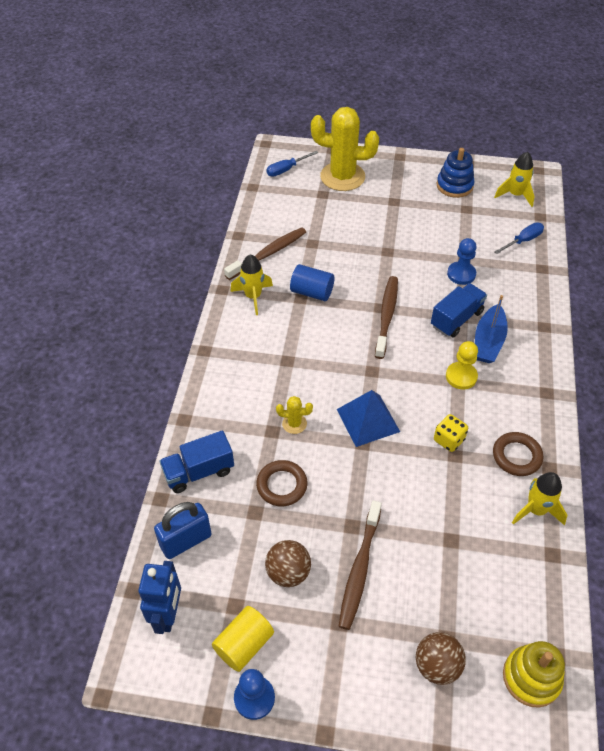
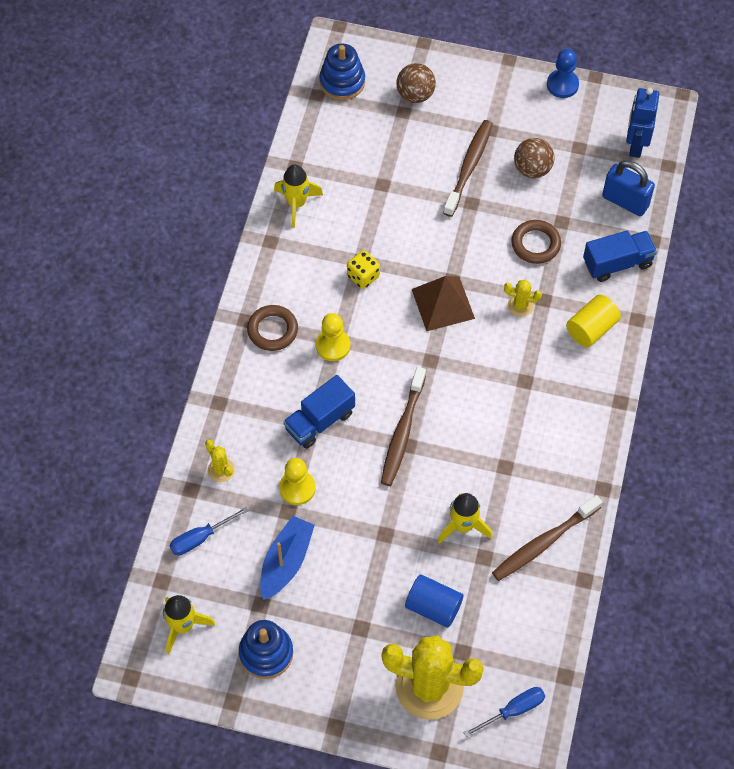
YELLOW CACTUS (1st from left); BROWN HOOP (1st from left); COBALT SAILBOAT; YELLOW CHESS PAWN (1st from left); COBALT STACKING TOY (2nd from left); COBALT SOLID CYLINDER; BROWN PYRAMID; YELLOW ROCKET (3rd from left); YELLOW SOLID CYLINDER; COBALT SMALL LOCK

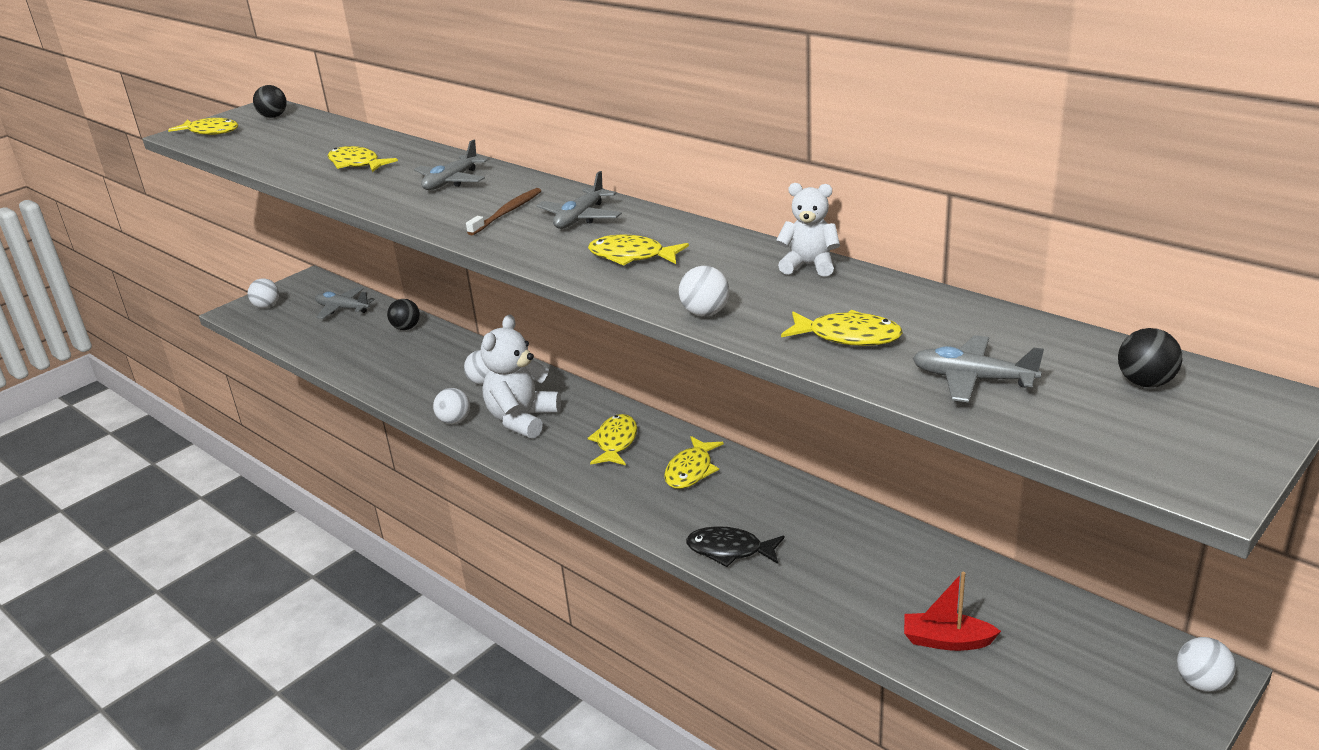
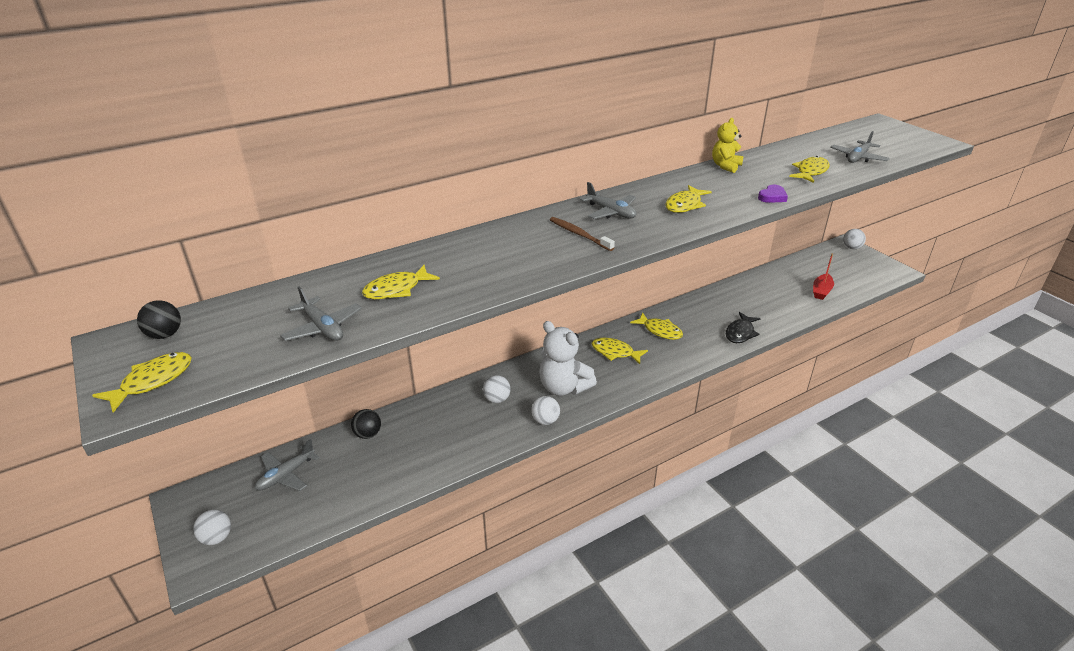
GRAY AEROPLANE (2nd from left); YELLOW TEDDY; ROYAL PURPLE HEART SHAPE; EBONY BALL (3rd from left in the first image)

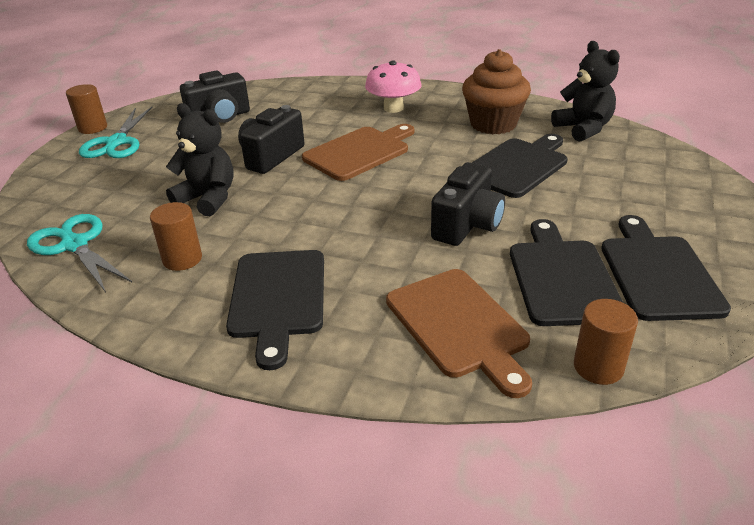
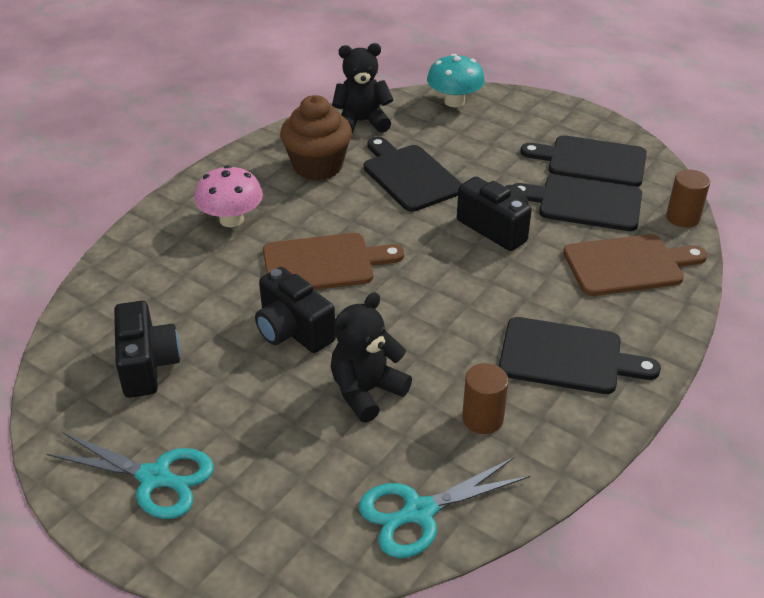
BROWN CUTTING BOARD (1st from left); TEAL FUNGUS; BROWN SOLID CYLINDER (1st from left in the first image)

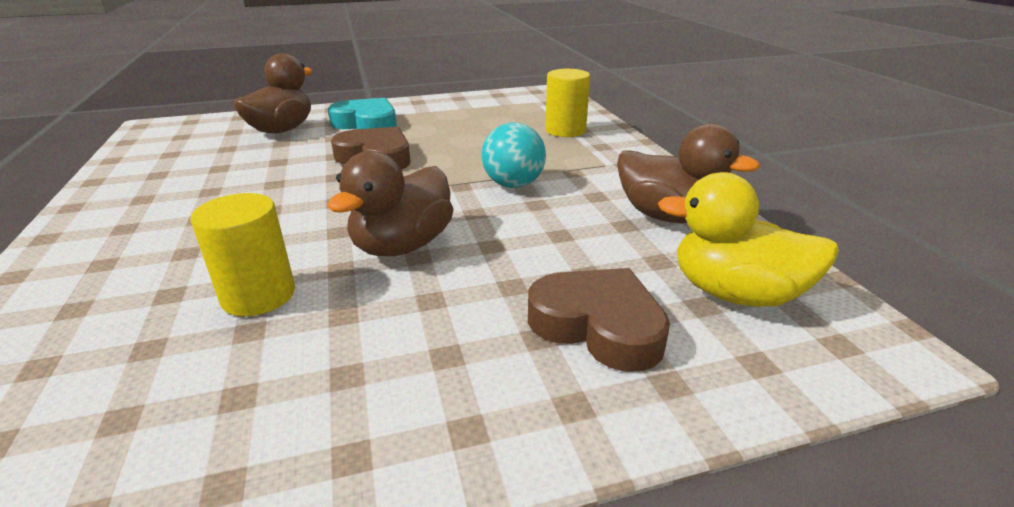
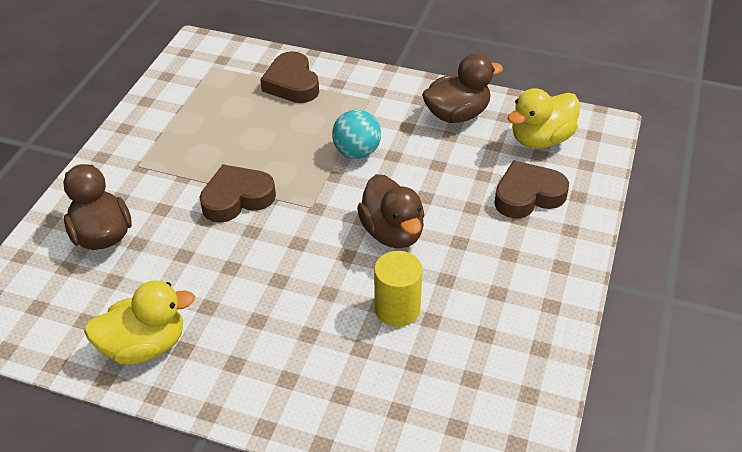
YELLOW TOY DUCK (1st from left); BROWN HEART SHAPE (2nd from left); TEAL HEART SHAPE

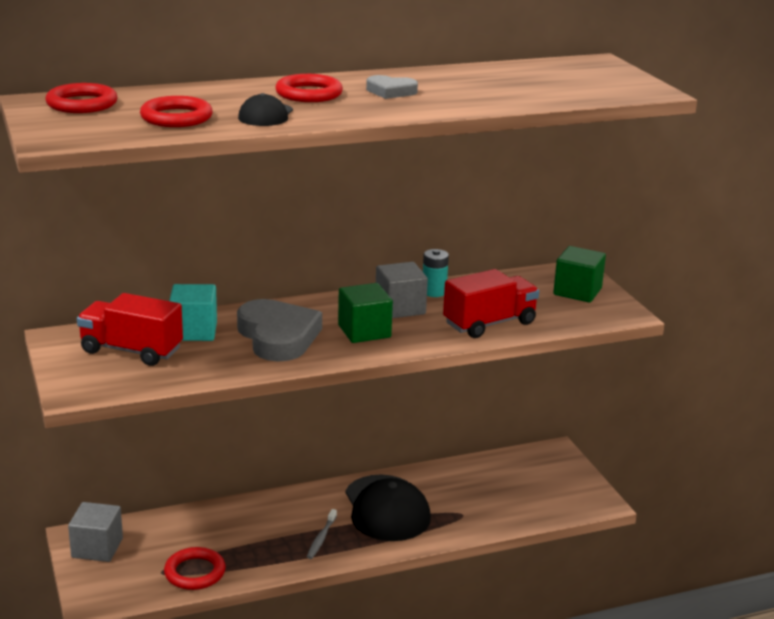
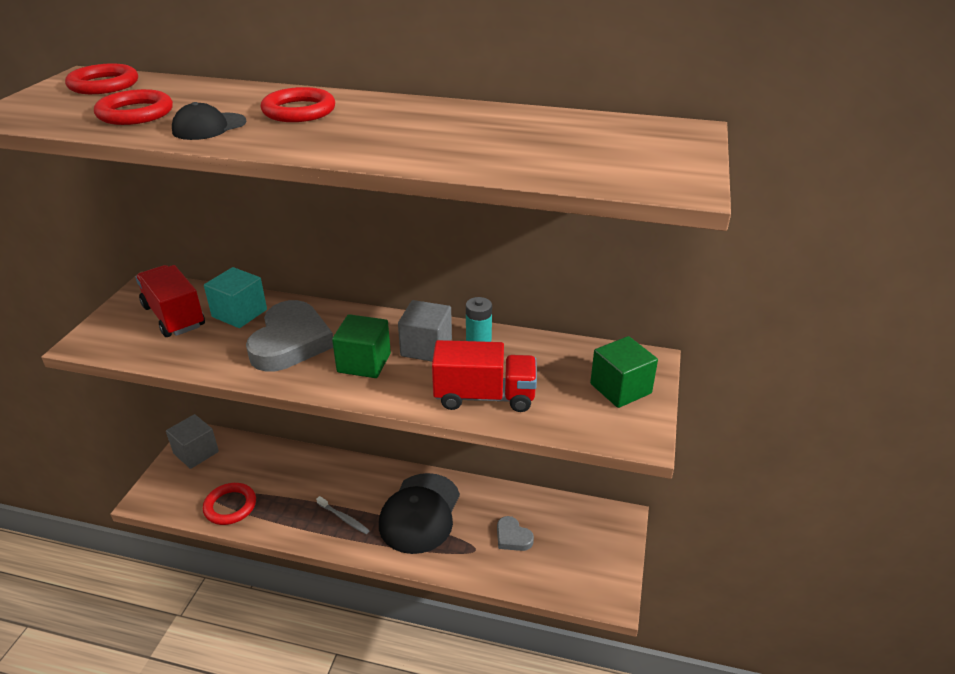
GRAY TOOTH BRUSH; GRAY HEART SHAPE (2nd from left)

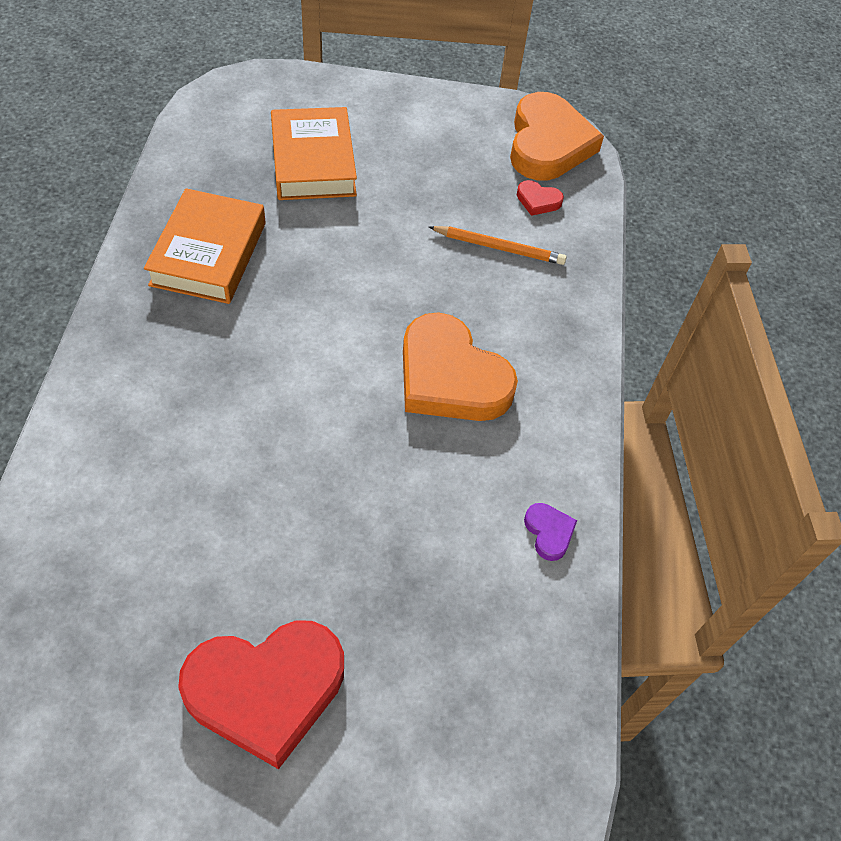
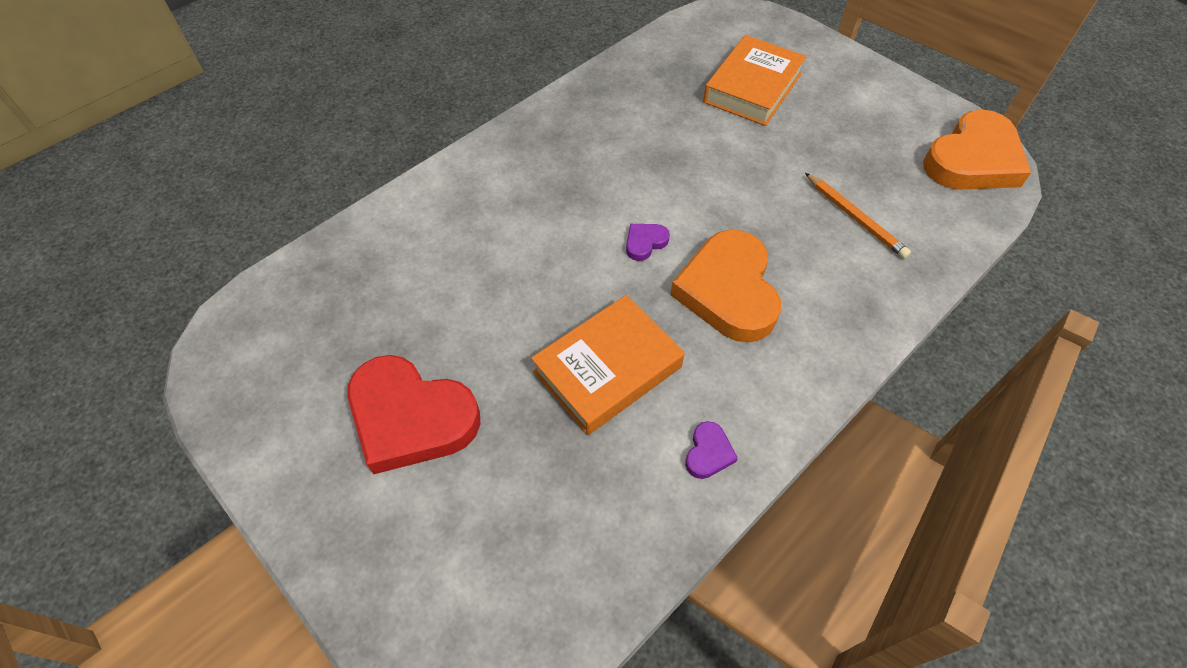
ORANGE HARDBACK (1st from left); ROYAL PURPLE HEART SHAPE (1st from left); CRIMSON HEART SHAPE (2nd from left in the first image)

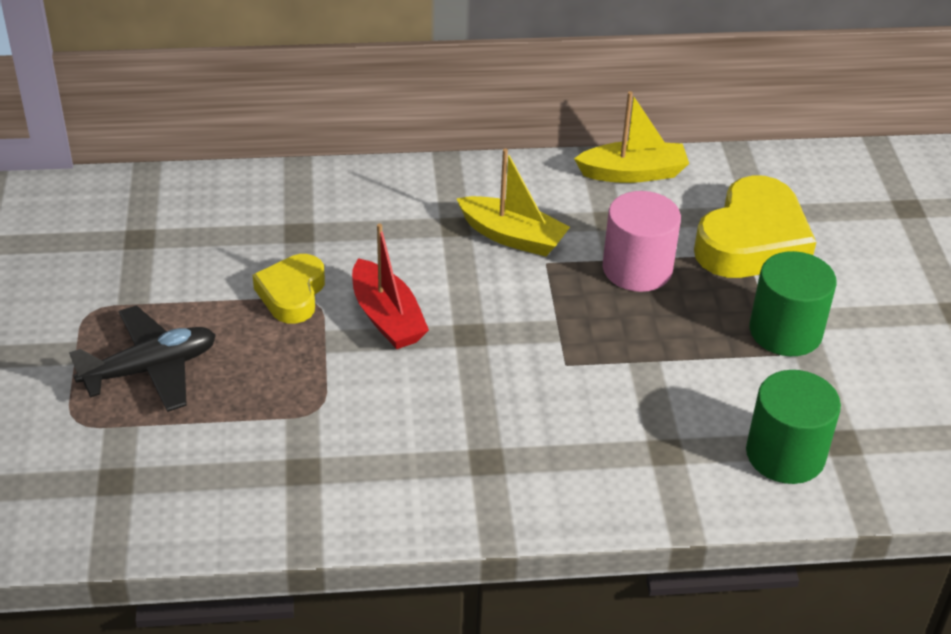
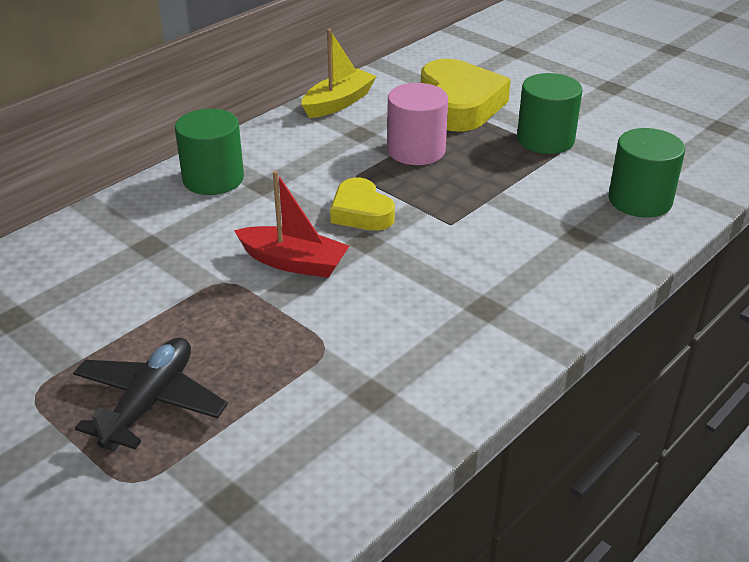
GREEN SOLID CYLINDER (1st from left); YELLOW HEART SHAPE (1st from left); YELLOW SAILBOAT (1st from left in the first image)

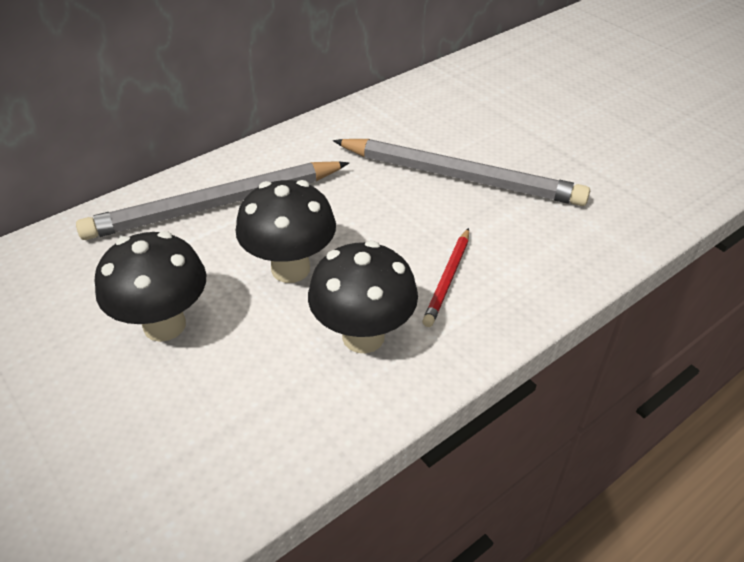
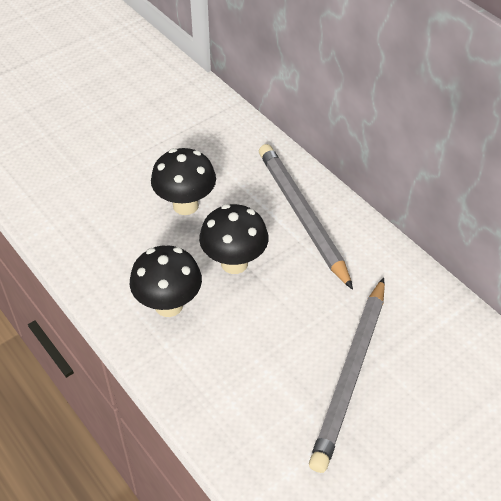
CRIMSON PENCIL

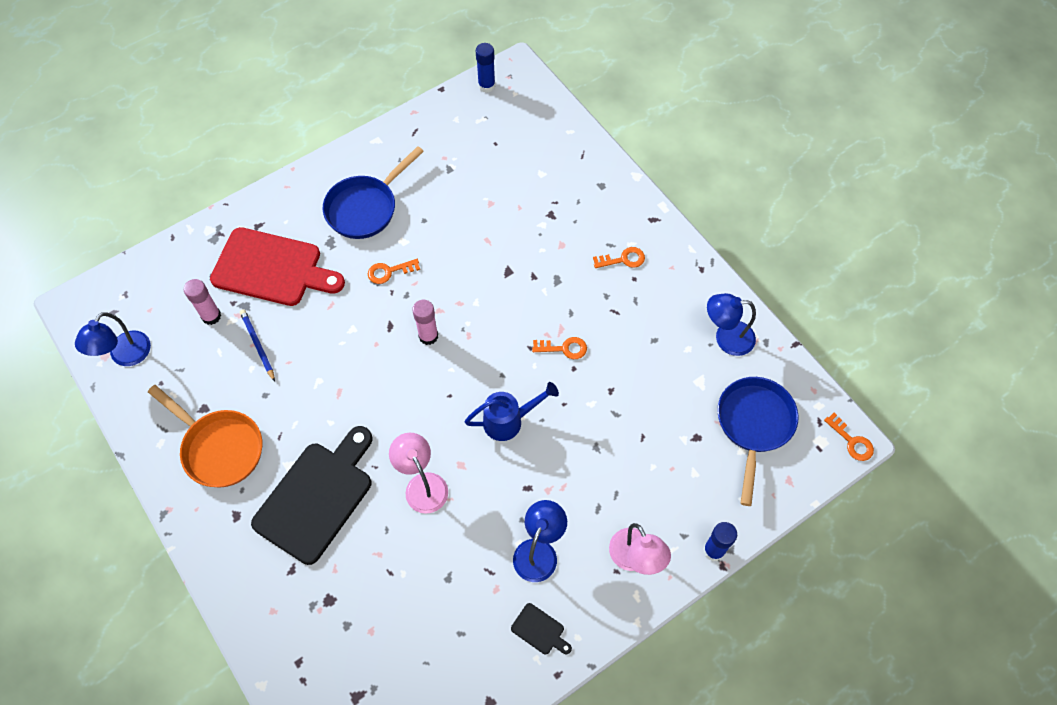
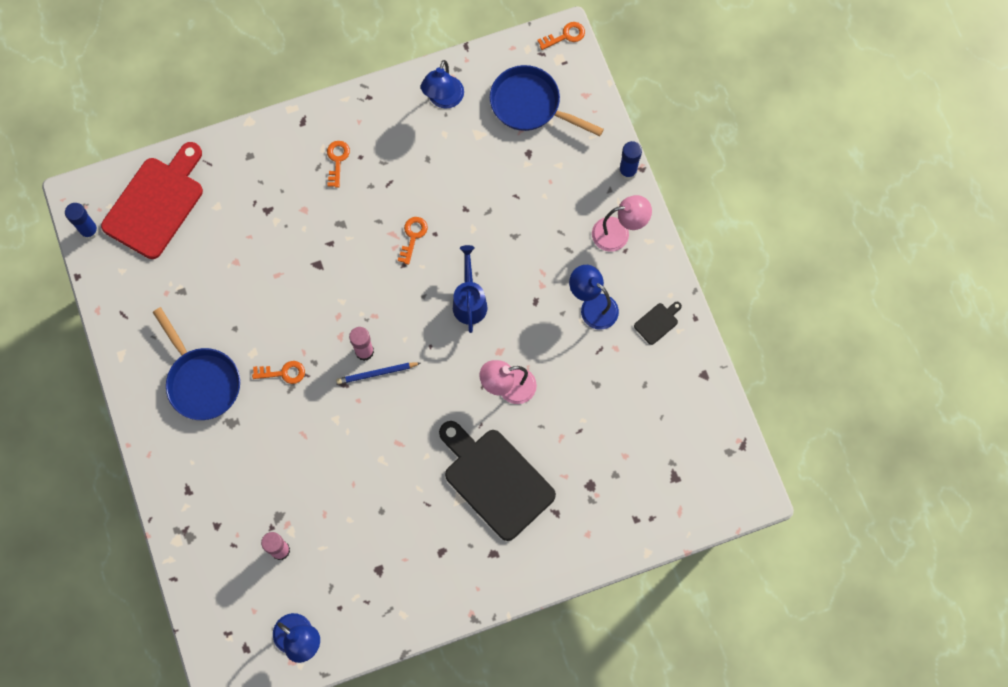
CRIMSON CUTTING BOARD; ORANGE LATCHKEY (1st from left); COBALT PENCIL; ORANGE PAN

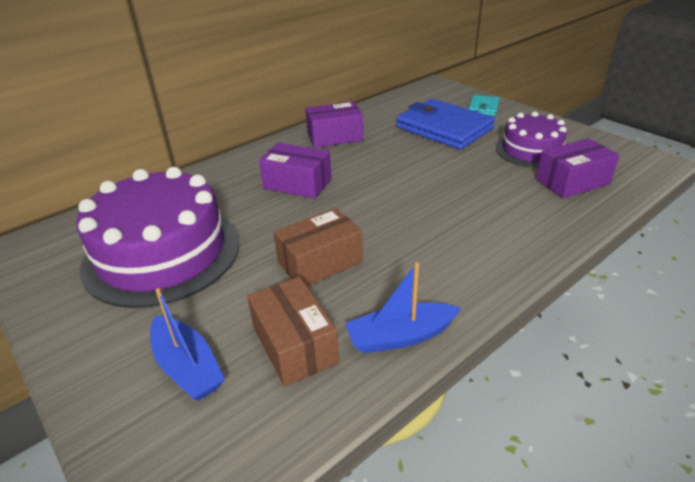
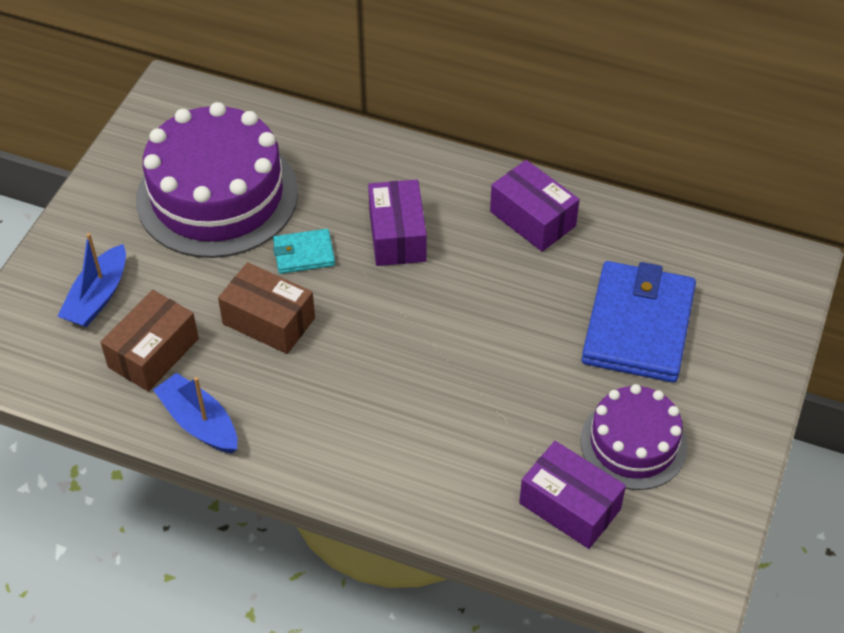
TEAL BILLFOLD

